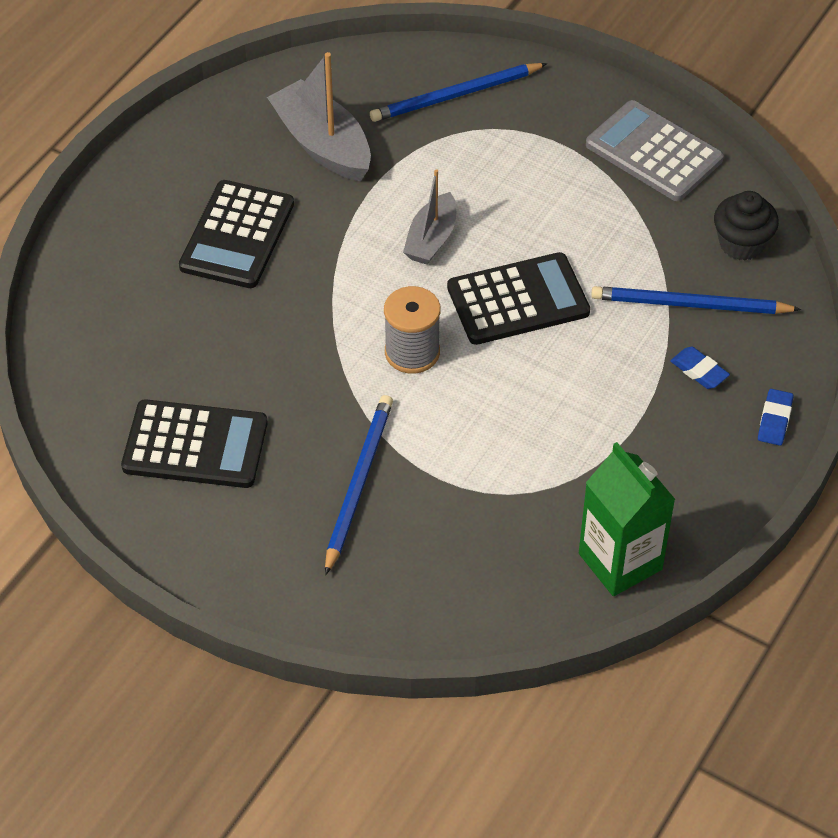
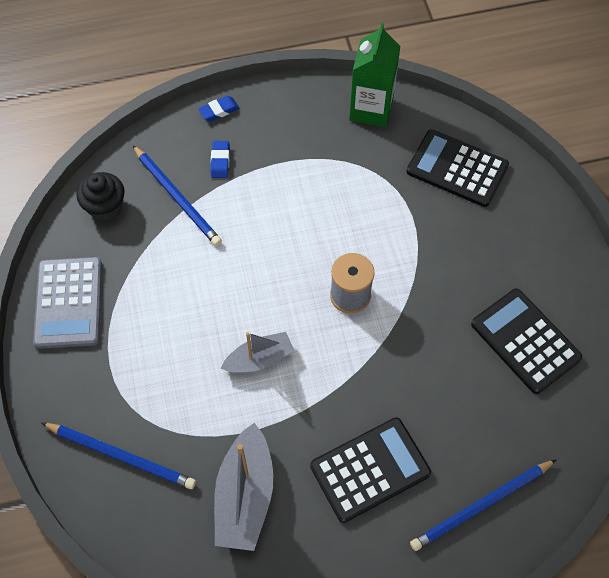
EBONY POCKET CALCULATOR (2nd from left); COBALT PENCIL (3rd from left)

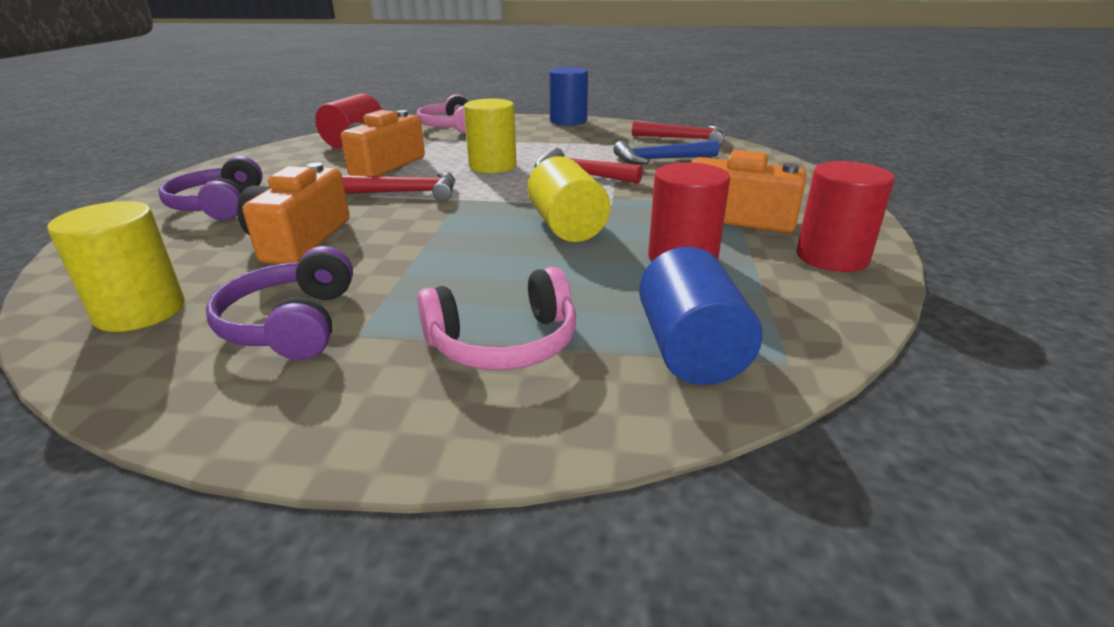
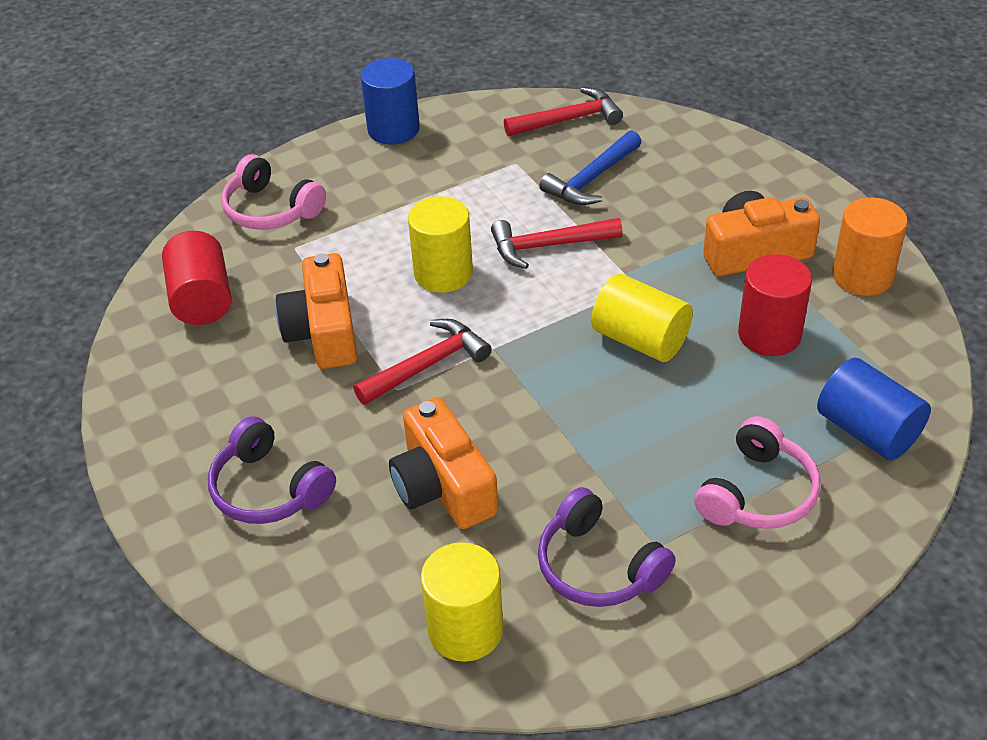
ORANGE SOLID CYLINDER

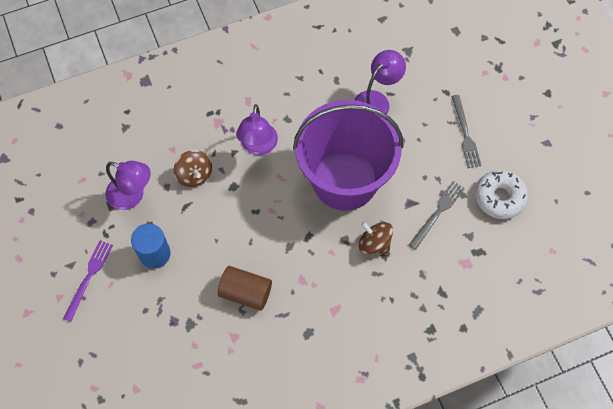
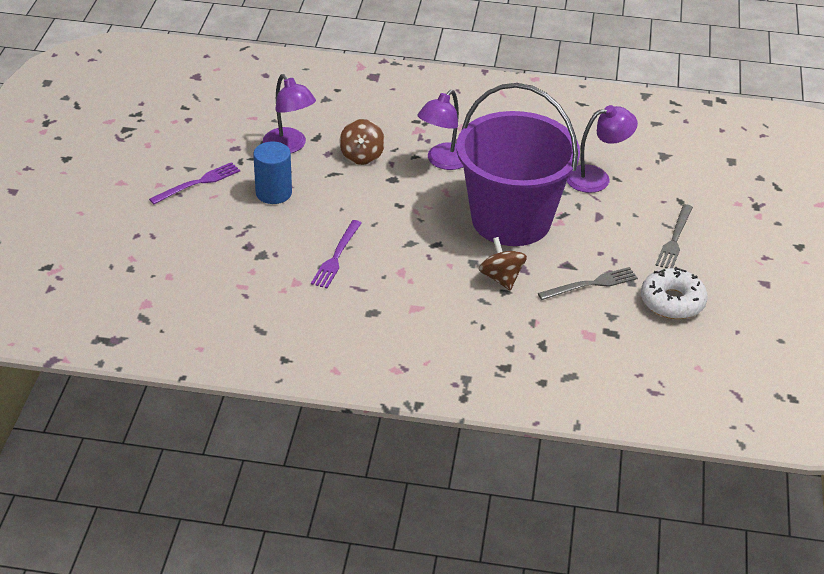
ROYAL PURPLE TABLE FORK (2nd from left)

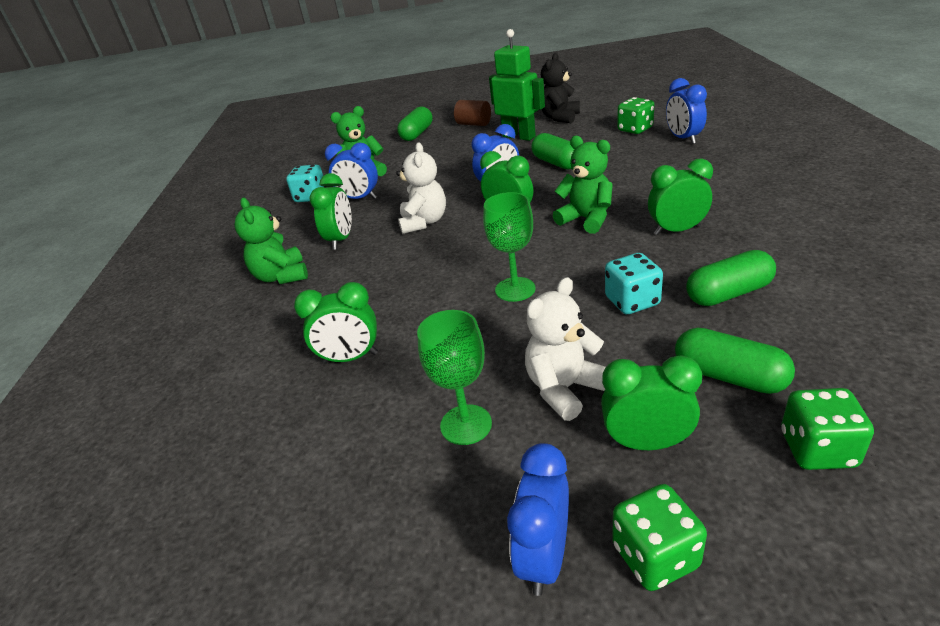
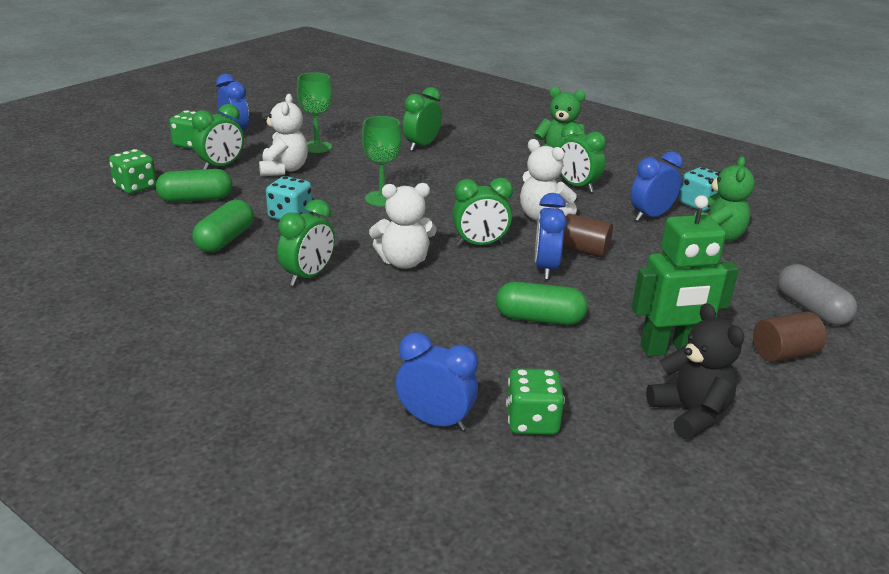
SNOW-WHITE TEDDY (2nd from left); BROWN SOLID CYLINDER (1st from left); GRAY CAPSULE

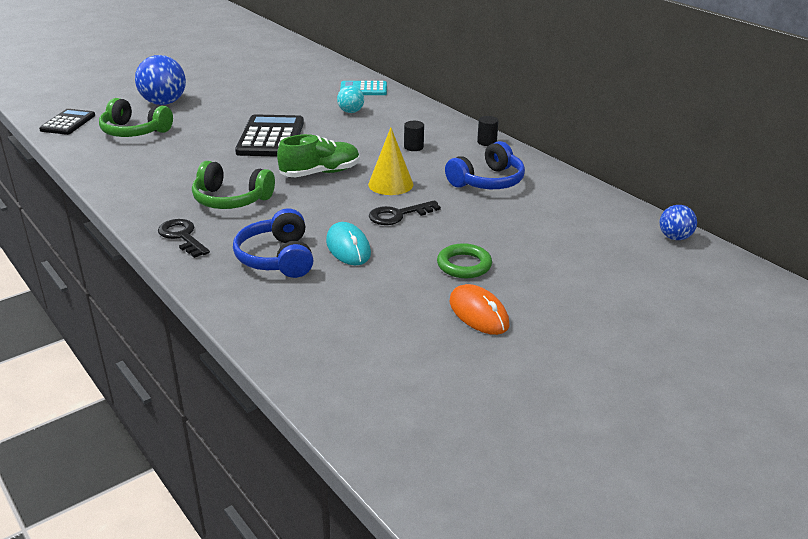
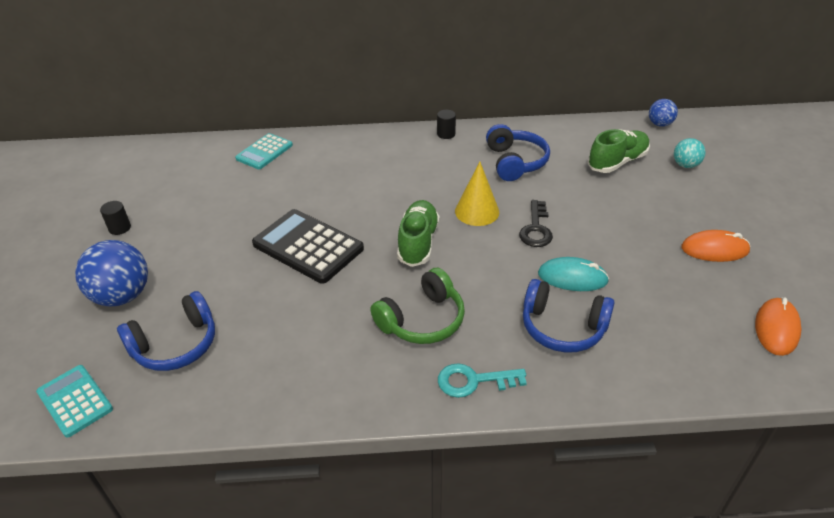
TEAL POCKET CALCULATOR (1st from left); EBONY SOLID CYLINDER (1st from left); COBALT HEADSET (1st from left); TEAL LATCHKEY; GREEN SNEAKER (2nd from left); TEAL BALL; ORANGE PC MOUSE (2nd from left); GREEN HOOP

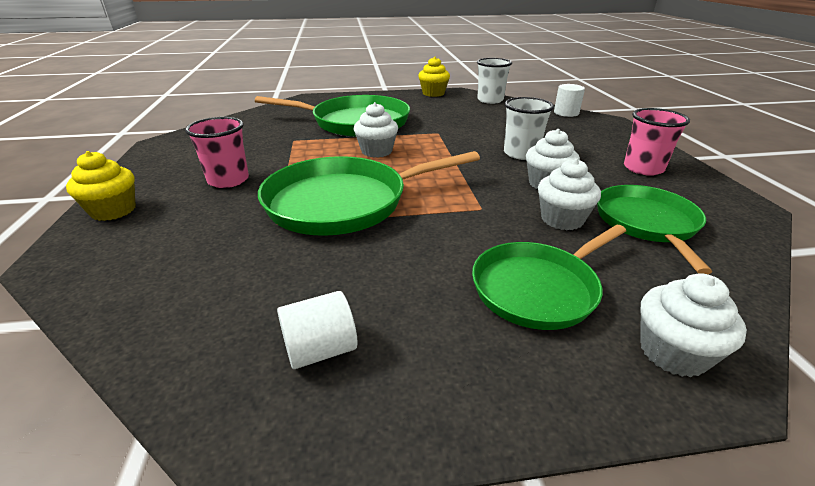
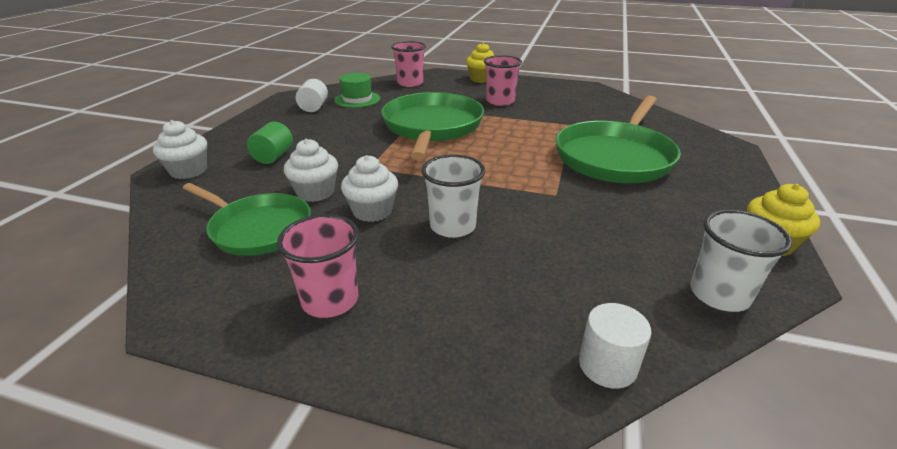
GREEN SOLID CYLINDER; GREEN HAT; ROSY TUMBLER (2nd from left); SNOW-WHITE CUPCAKE (1st from left in the first image)

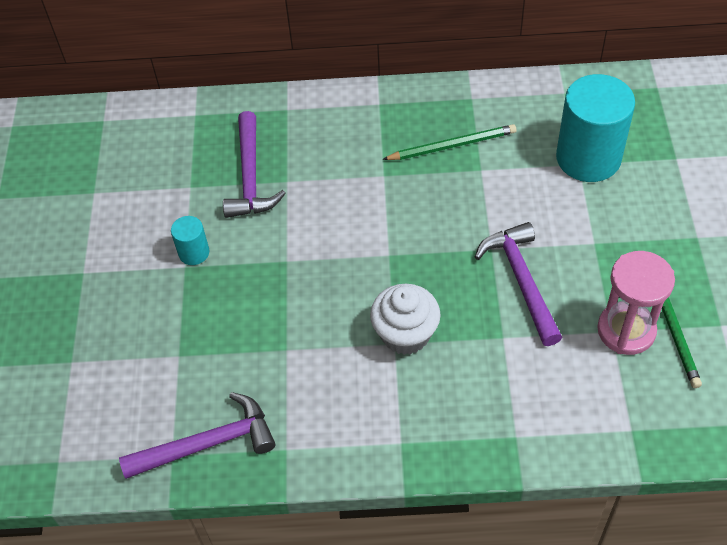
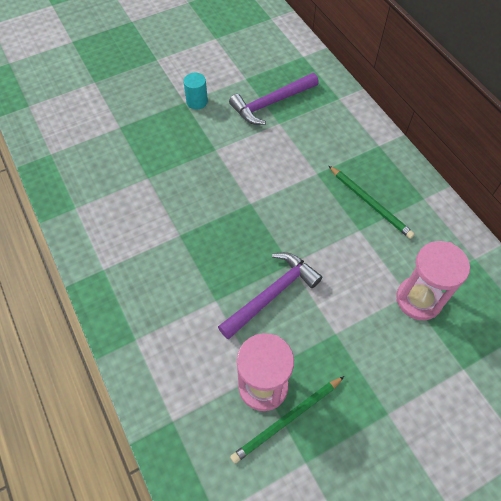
ROSY HOURGLASS (2nd from left); ROYAL PURPLE HAMMER (1st from left in the first image); SNOW-WHITE CUPCAKE

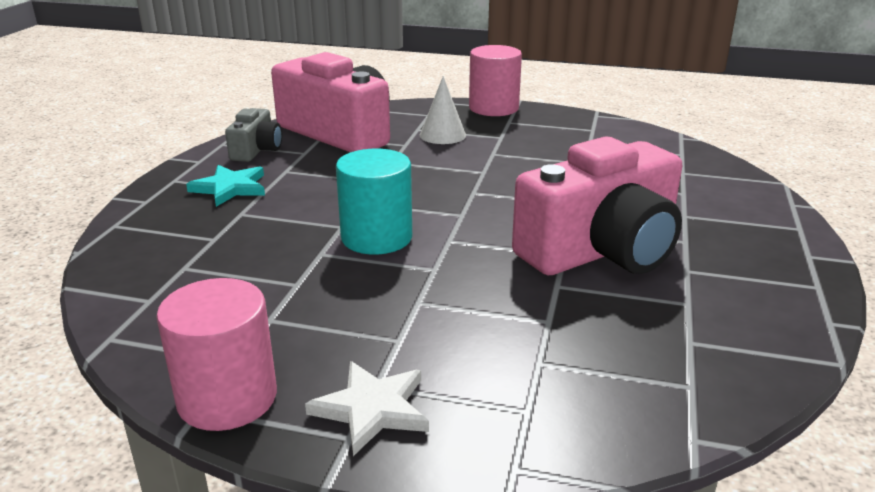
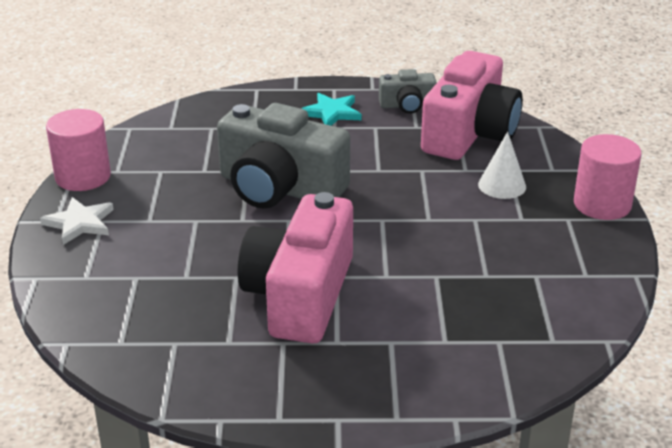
GRAY COMPACT CAMERA (1st from left); ROSY COMPACT CAMERA (1st from left)

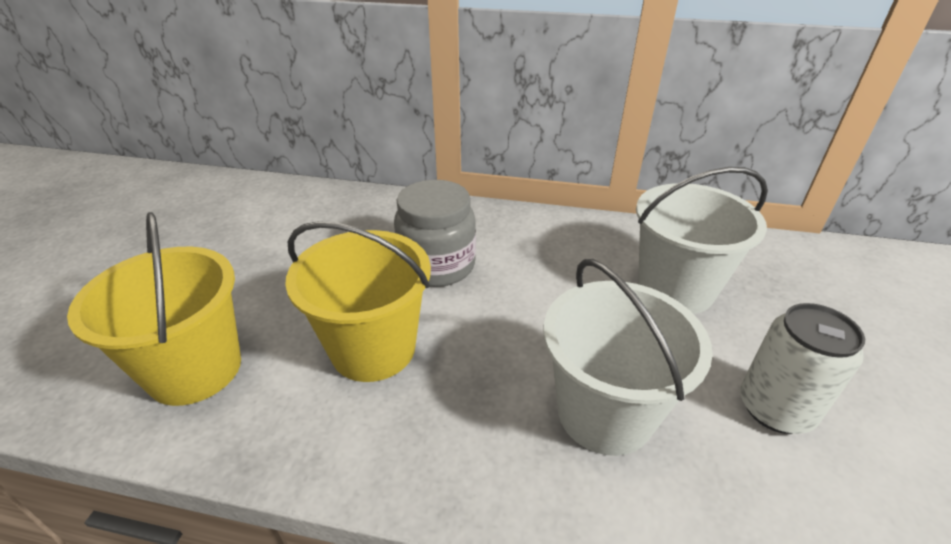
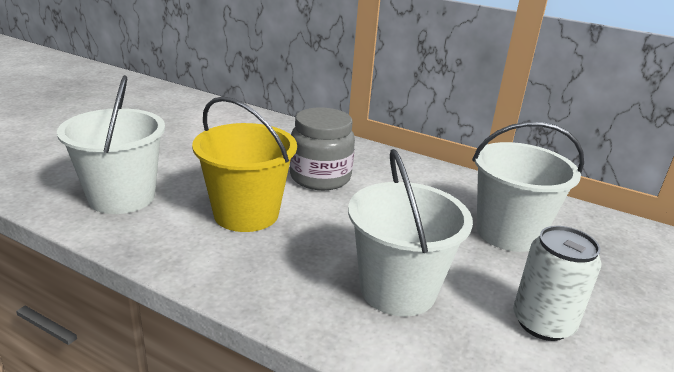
SNOW-WHITE BUCKET (1st from left)

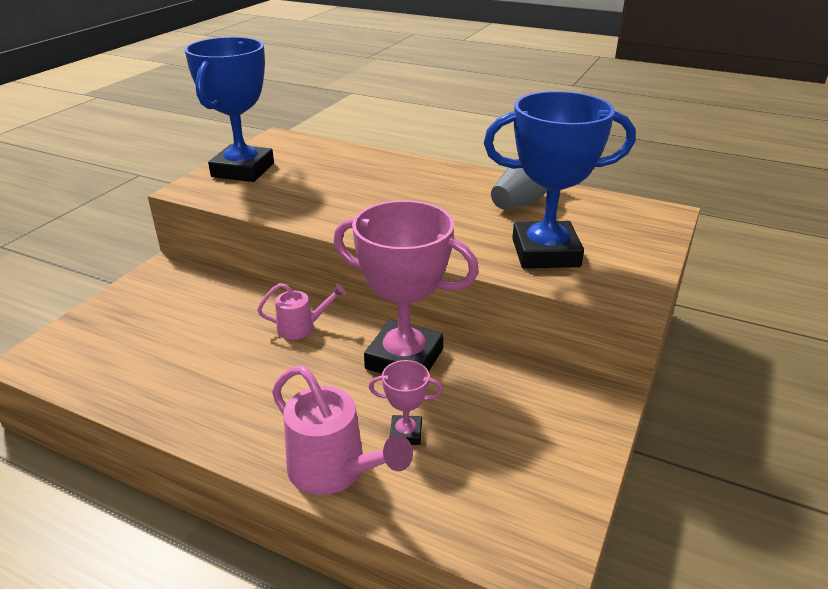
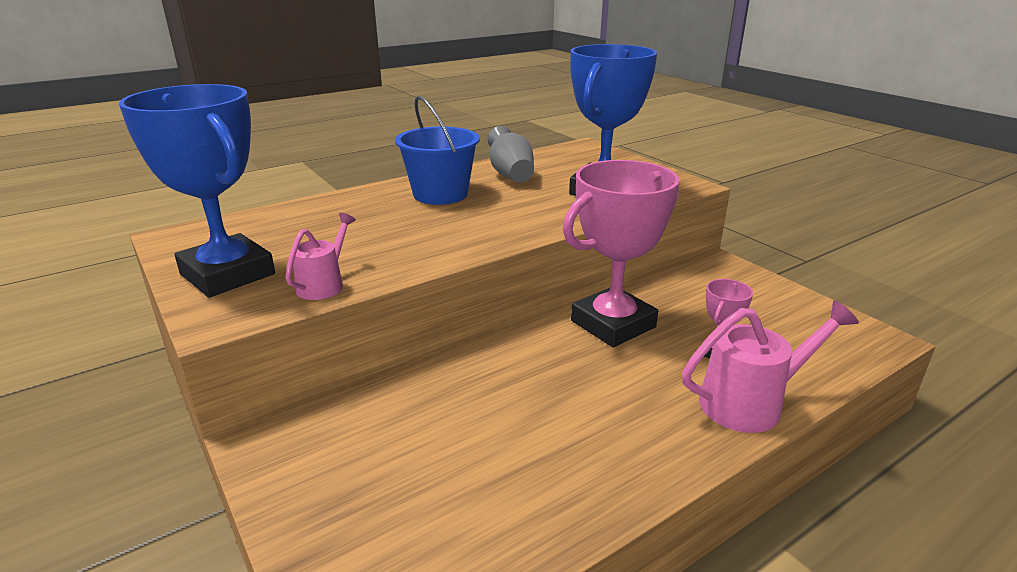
ROSY WATERING CAN (1st from left); COBALT BUCKET

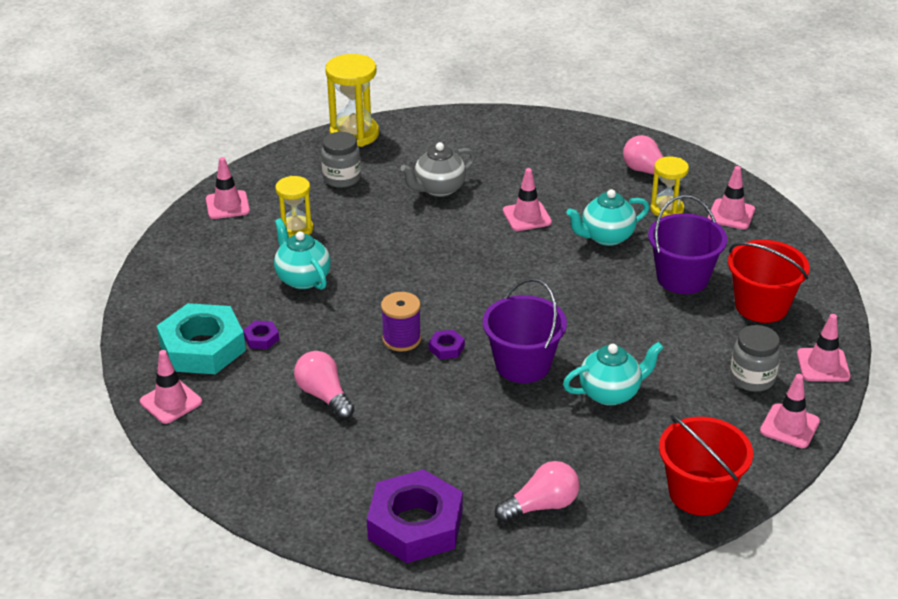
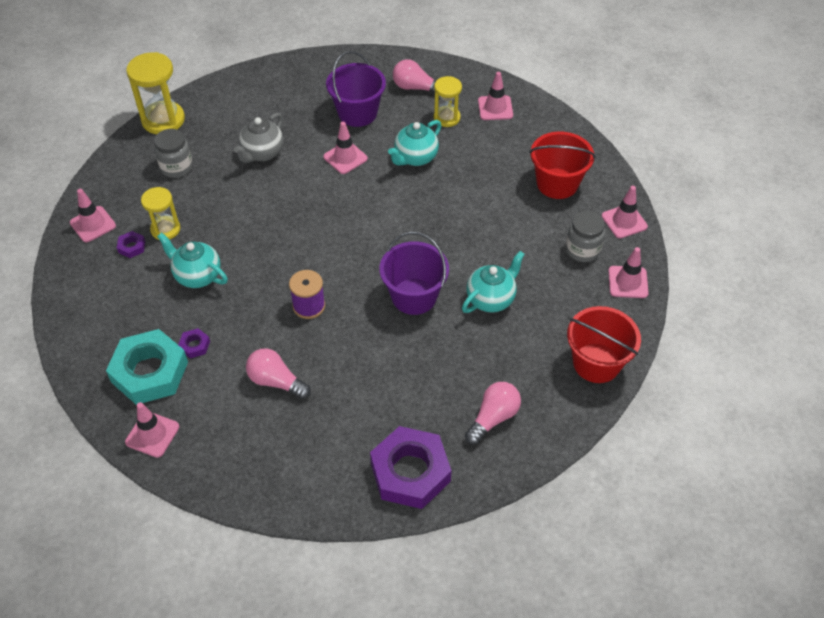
ROYAL PURPLE HEX NUT (1st from left); ROYAL PURPLE BUCKET (1st from left)

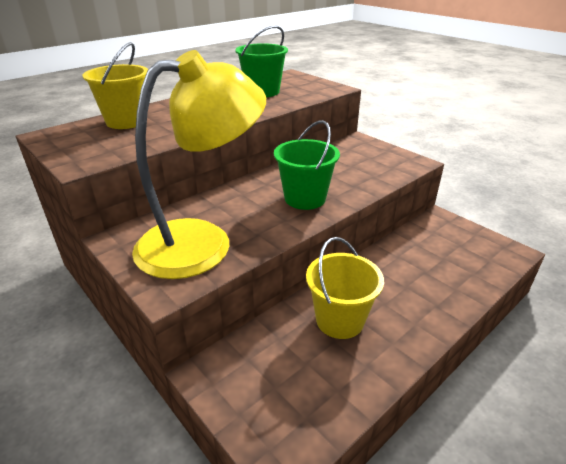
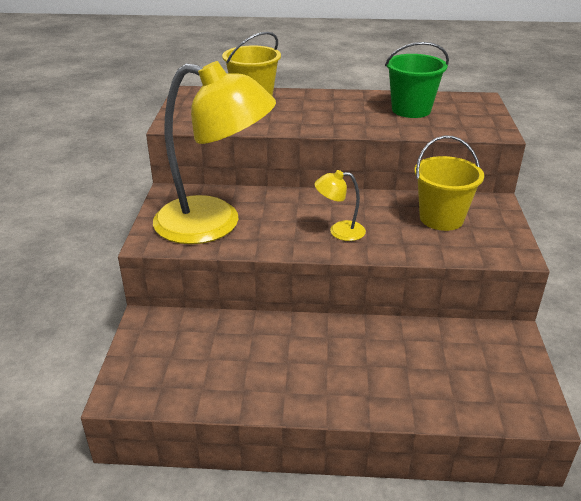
YELLOW LAMP (2nd from left); YELLOW BUCKET (2nd from left)

